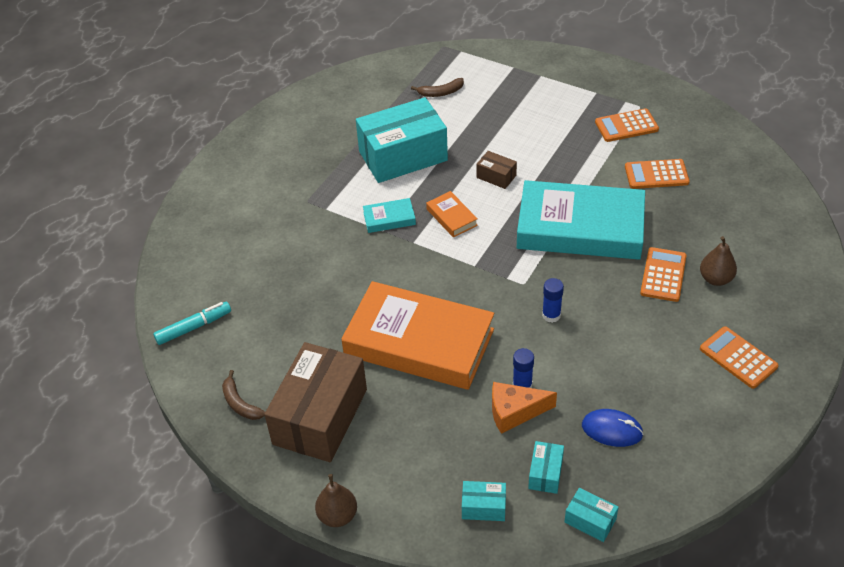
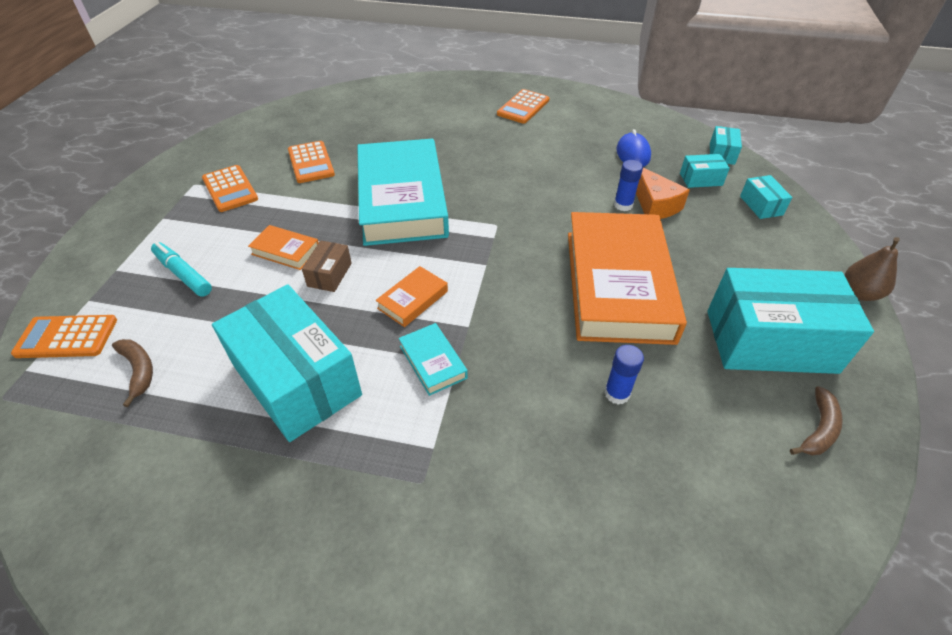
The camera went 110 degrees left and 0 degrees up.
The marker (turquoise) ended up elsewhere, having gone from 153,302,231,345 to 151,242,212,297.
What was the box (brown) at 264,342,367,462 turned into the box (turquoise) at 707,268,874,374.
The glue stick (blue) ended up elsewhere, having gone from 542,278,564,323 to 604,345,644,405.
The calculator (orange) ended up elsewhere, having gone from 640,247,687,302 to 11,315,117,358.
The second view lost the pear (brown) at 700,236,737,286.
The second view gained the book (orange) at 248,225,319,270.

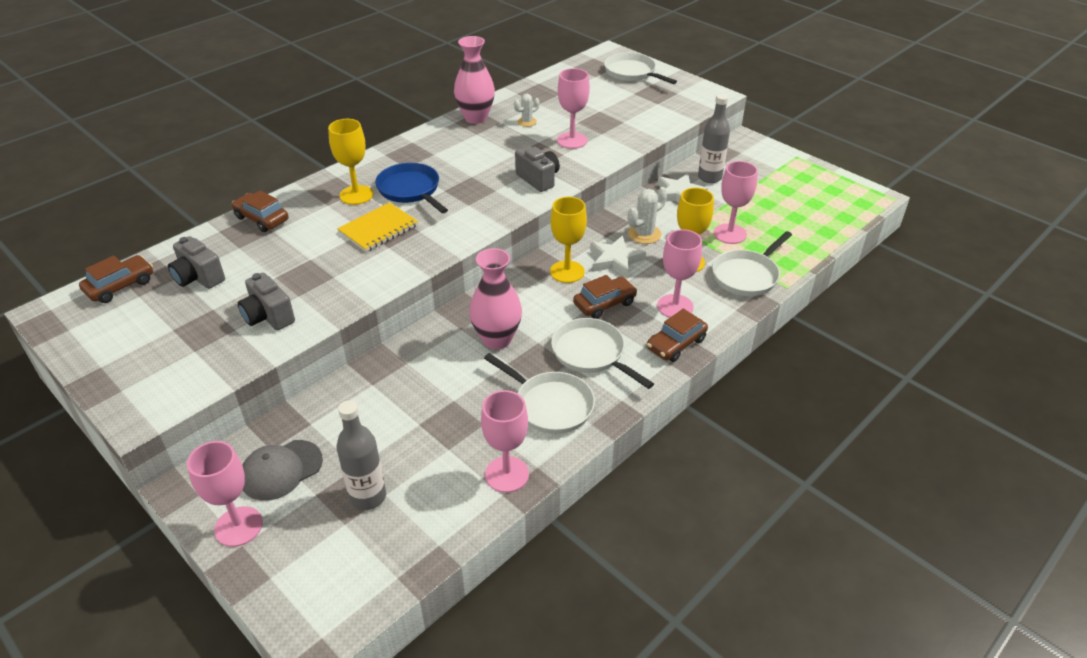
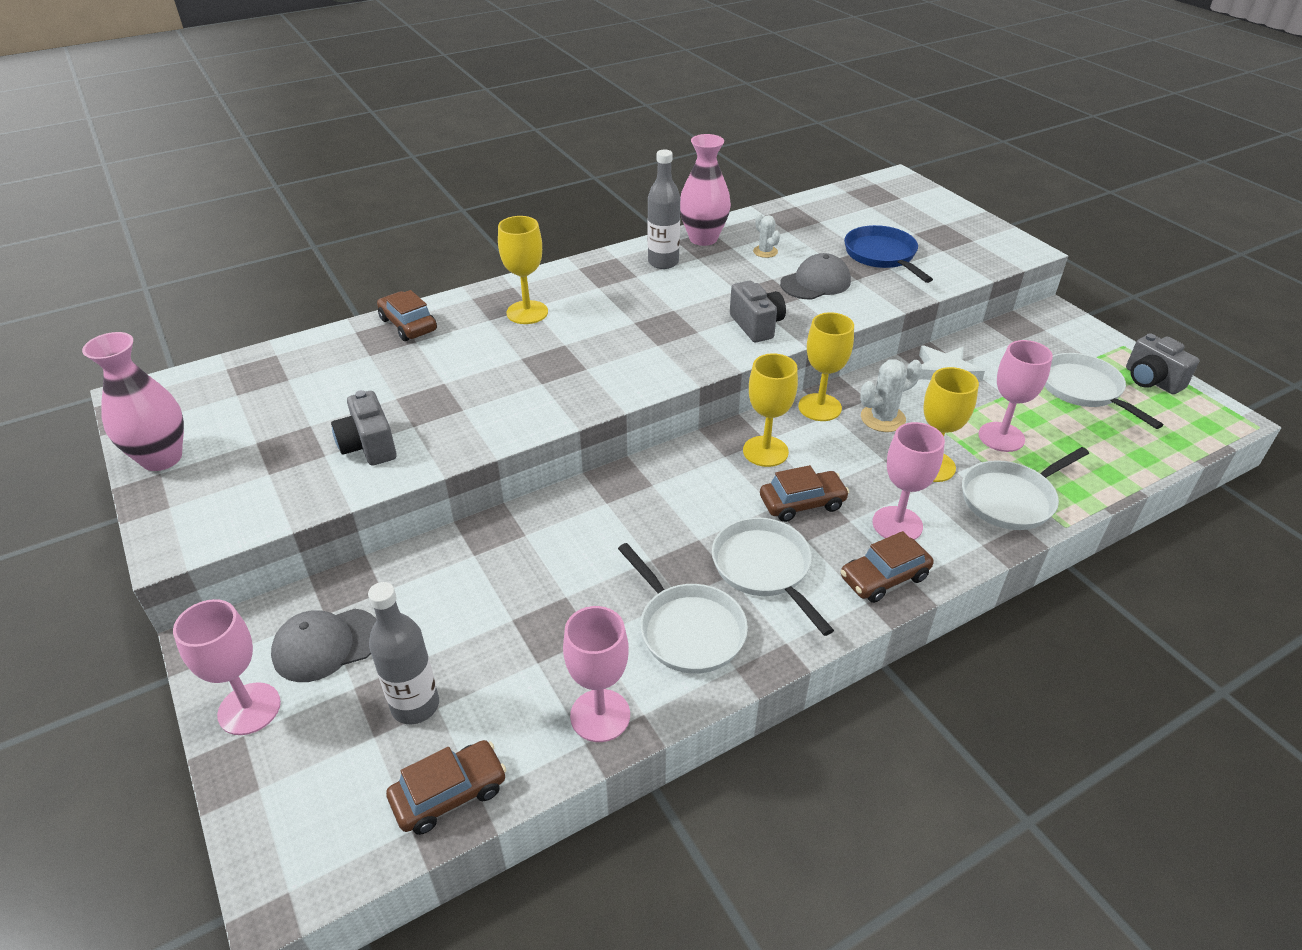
The camera went 15 degrees right and 0 degrees up.
The car (brown) ended up elsewhere, having gone from 79,255,153,303 to 386,740,507,835.
The camera (grey) ended up elsewhere, having gone from 168,236,225,289 to 1126,333,1199,394.
The second view lost the notebook (yellow) at 337,202,418,252.
The pan (blue) ended up elsewhere, having gone from 375,163,448,213 to 844,225,933,283.
The vase (pink) ended up elsewhere, having gone from 469,248,522,349 to 82,332,184,471.
The cactus (white) at 514,94,540,127 ended up facing another way, 75 degrees clockwise from before.
Where the goblet (pink) stood at 557,68,590,149, the cap (grey) came to stand at 780,253,851,300.
The second view lost the star (white) at 590,235,646,278.
The pan (white) ended up elsewhere, having gone from 604,53,677,84 to 1044,353,1163,429.
The bottle (grey) ended up elsewhere, having gone from 698,94,730,183 to 648,150,680,269.
The second view gained the goblet (yellow) at 798,312,854,421.

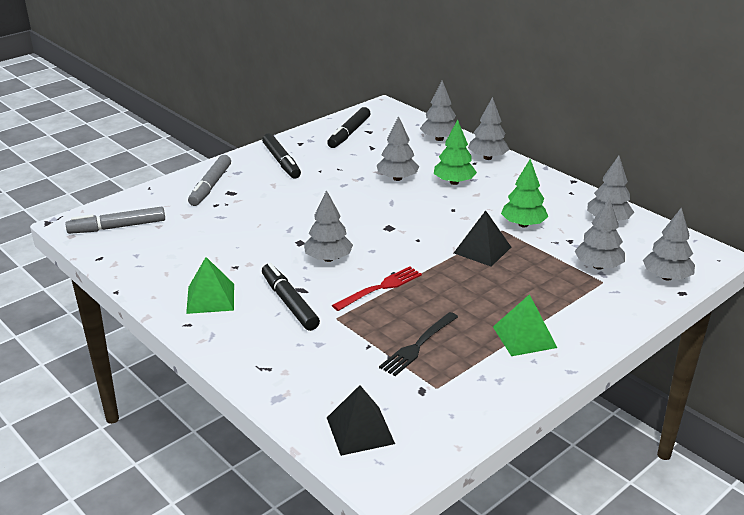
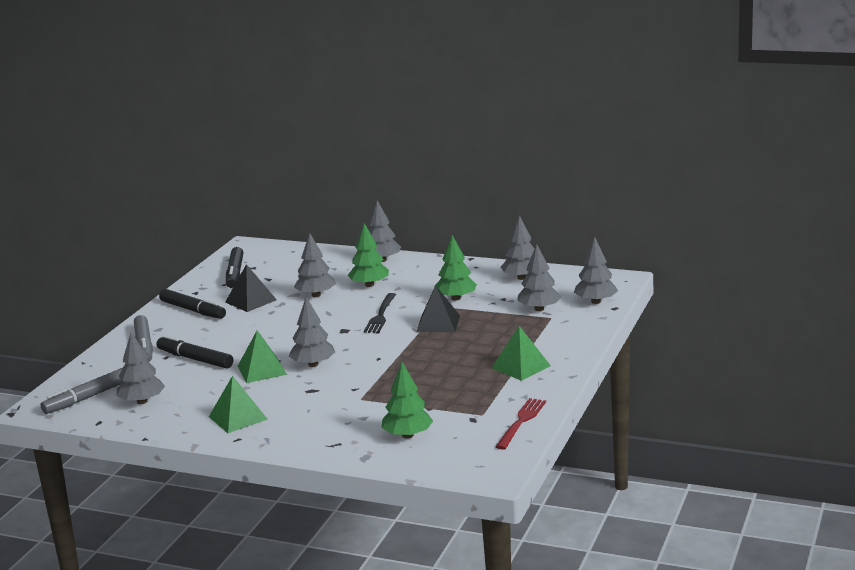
The camera went 25 degrees left and 10 degrees down.
The marker (black) ended up elsewhere, having gone from 262,263,320,331 to 157,335,233,369.
The pyramid (black) ended up elsewhere, having gone from 327,385,395,456 to 225,264,277,312.
The fork (red) ended up elsewhere, having gone from 332,267,422,311 to 495,398,546,450.
The fork (black) ended up elsewhere, having gone from 379,312,458,376 to 364,293,396,333.
The tree (grey) ended up elsewhere, having gone from 420,80,456,141 to 116,332,165,404.
The second view gained the pyramid (green) at 238,330,287,383.
The second view gained the tree (green) at 382,362,433,439.

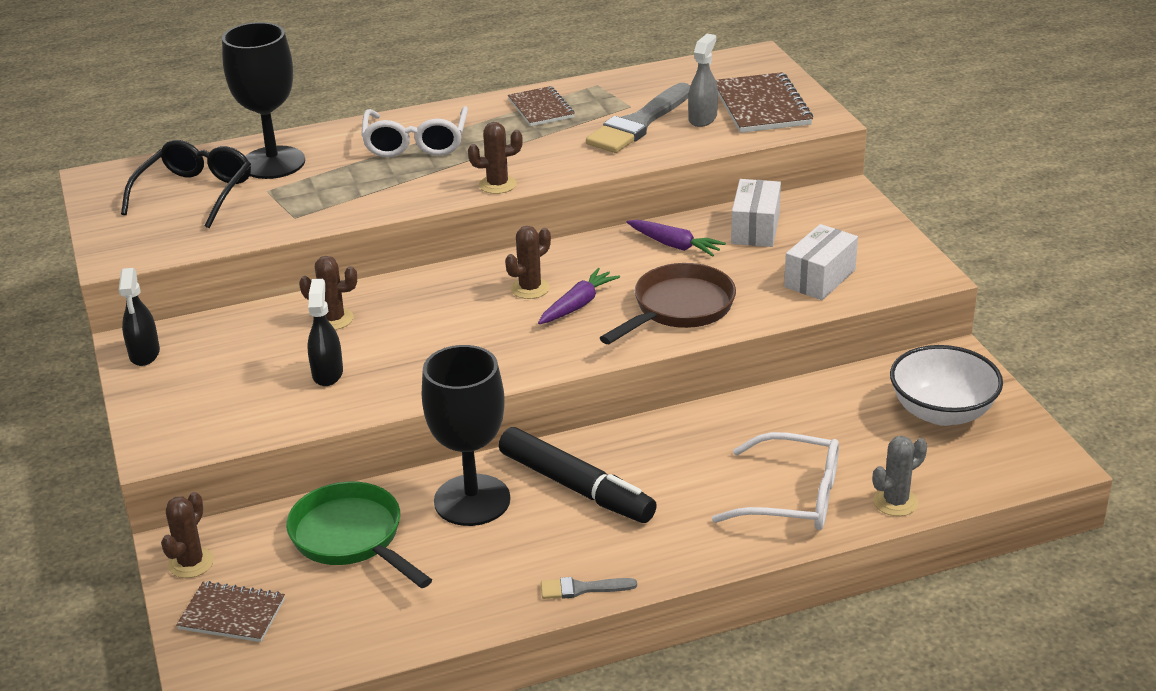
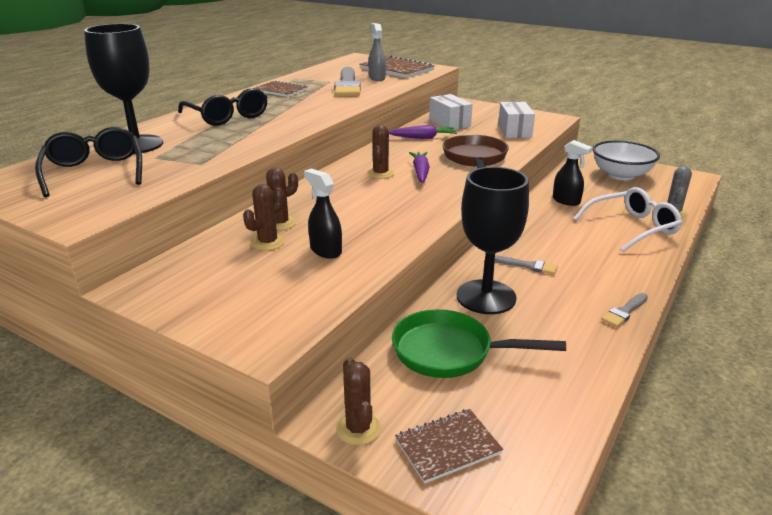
The camera went 40 degrees left and 5 degrees down.
The spray bottle (black) ended up elsewhere, having gone from 119,268,160,366 to 553,140,593,206.
What was the glasses (white) at 361,106,468,157 turned into the glasses (black) at 178,88,267,126.
The cactus (brown) ended up elsewhere, having gone from 468,122,523,194 to 243,184,285,251.
Where the marker (black) stood at 499,427,657,523, the brush (grey) came to stand at 495,255,558,274.

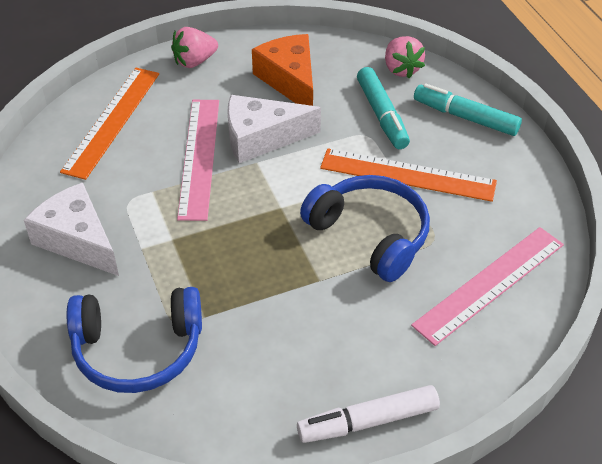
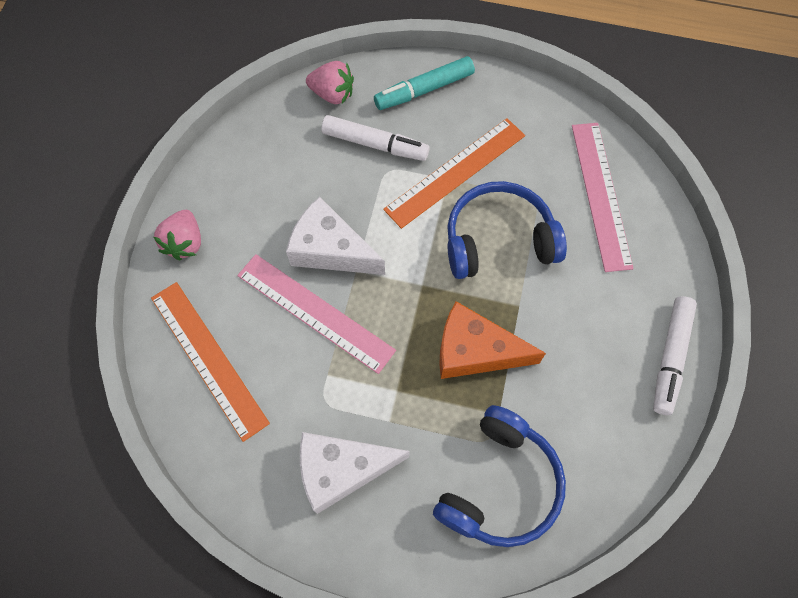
The camera went 55 degrees left and 20 degrees up.
The cheese (white) at 227,95,321,163 ended up facing another way, 90 degrees clockwise from before.
The cheese (orange) ended up elsewhere, having gone from 252,34,313,106 to 439,301,546,379.
What was the marker (turquoise) at 357,67,410,149 turned into the marker (white) at 321,115,430,161.

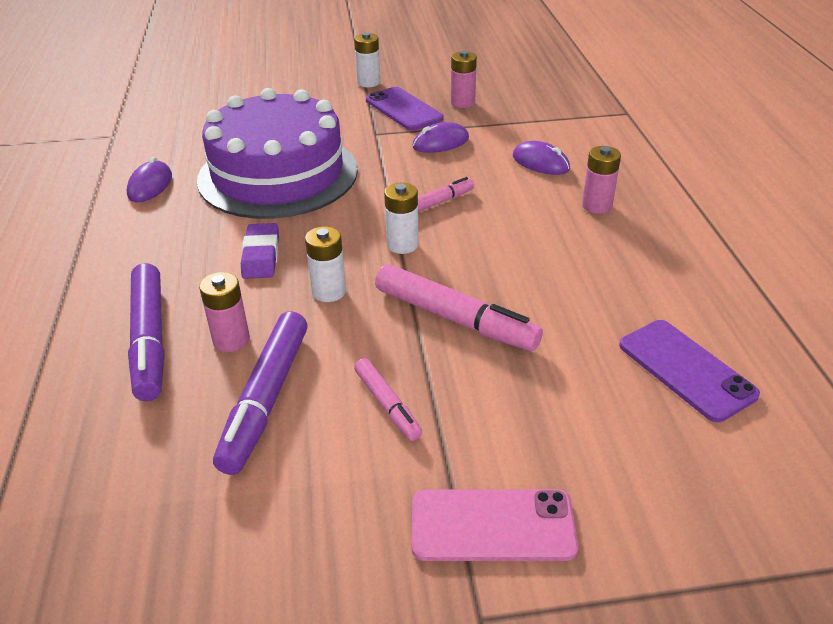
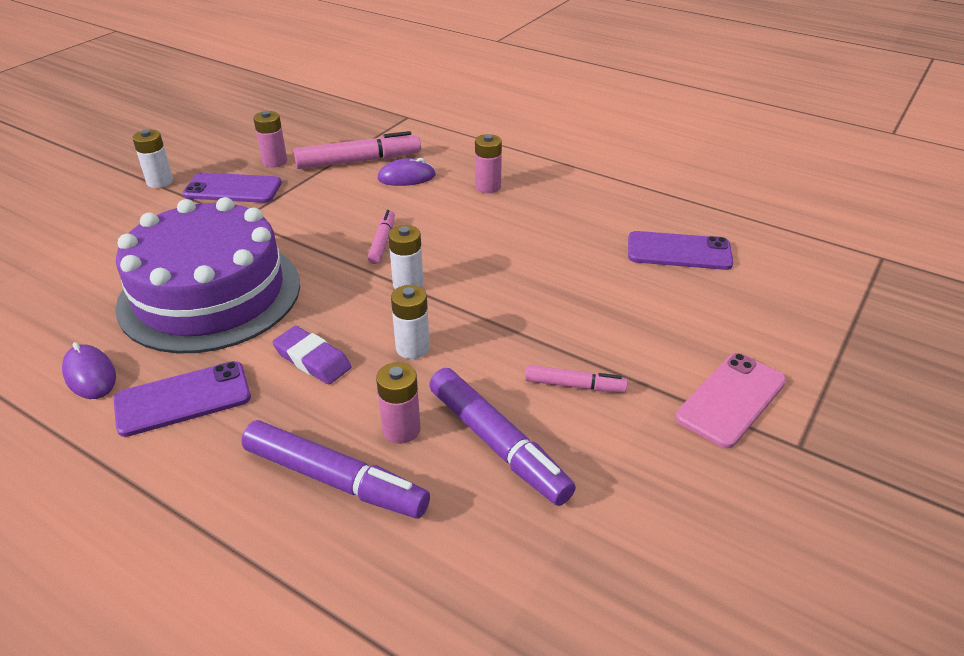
The camera went 50 degrees left and 0 degrees up.
The marker (pink) ended up elsewhere, having gone from 375,264,543,351 to 294,131,421,169.
The second view lost the mouse (purple) at 412,122,469,153.
The second view gained the phone (purple) at 114,361,251,437.

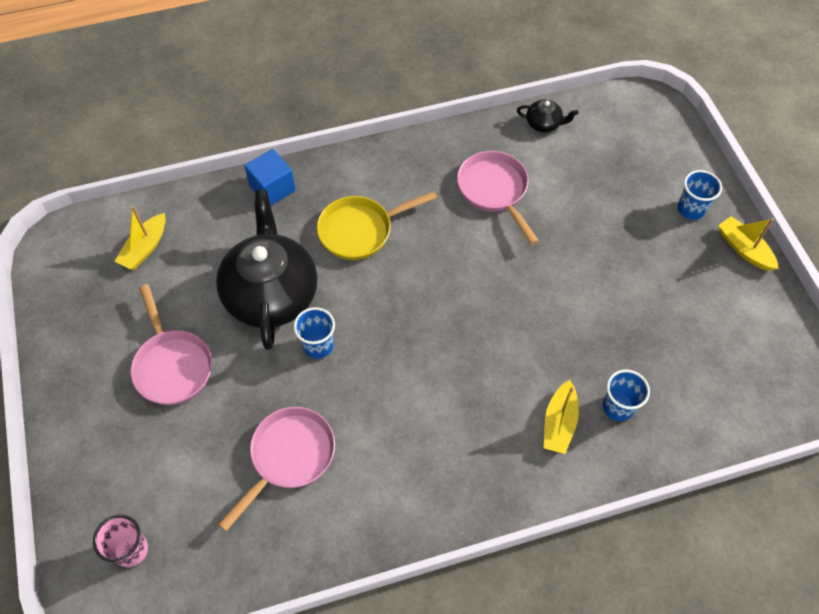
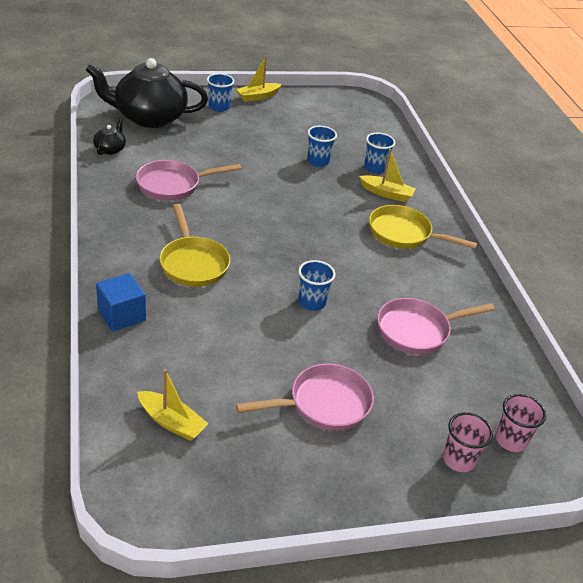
The camera went 90 degrees left and 20 degrees down.
The teapot (black) ended up elsewhere, having gone from 216,190,318,350 to 86,58,208,128.
The pan (pink) at 218,407,335,531 ended up facing another way, 60 degrees counterclockwise from before.
The second view gained the cup (blue) at 307,126,337,167.
The second view gained the pan (yellow) at 369,205,477,249.
The second view gained the cup (pink) at 443,412,493,472.

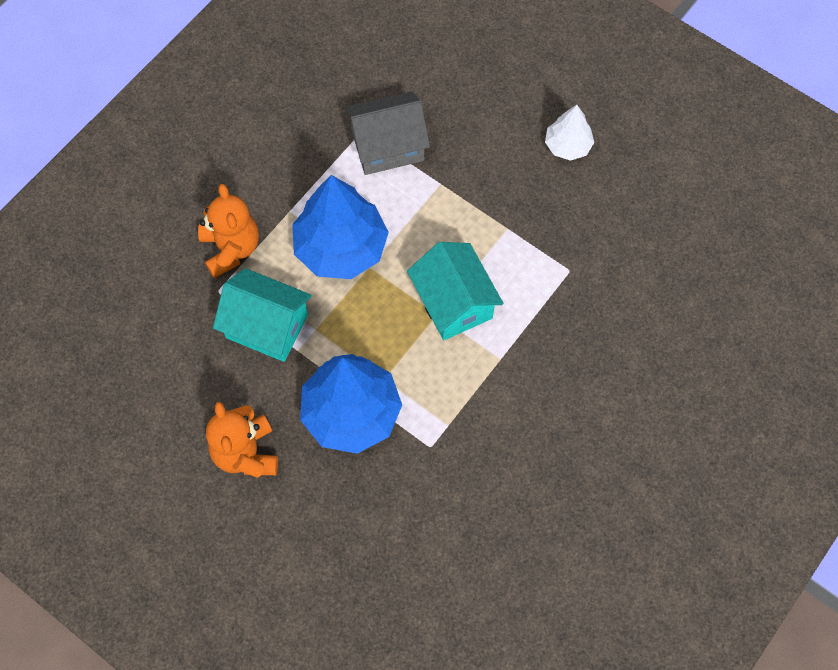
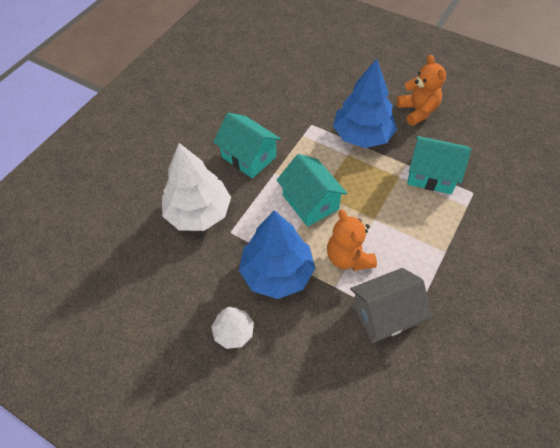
The camera went 175 degrees right and 10 degrees down.
The teddy bear (orange) ended up elsewhere, having gone from 198,184,259,278 to 327,209,377,271.
The tree (blue) ended up elsewhere, having gone from 292,175,389,279 to 239,210,315,299.
The second view gained the tree (white) at 162,143,231,231.
The second view gained the house (turquoise) at 213,113,281,178.

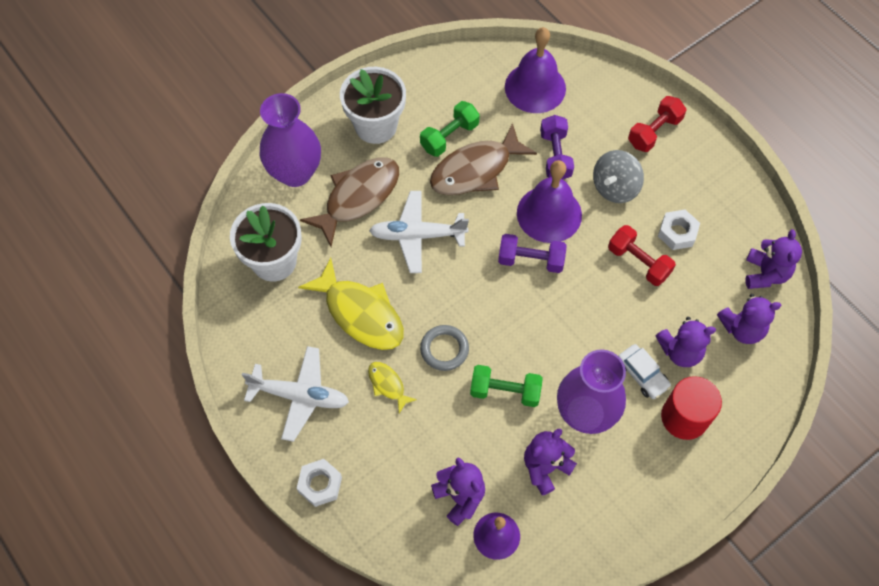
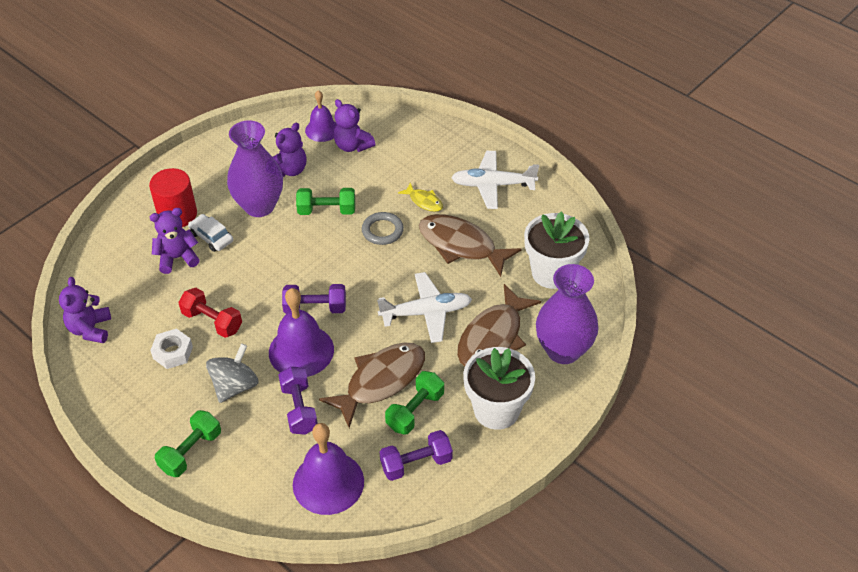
The camera went 170 degrees right and 15 degrees down.
The second view lost the nut (white) at 296,459,342,507.
What was the fish (yellow) at 298,257,404,350 turned into the fish (brown) at 419,214,522,277.
What was the dumbbell (red) at 628,96,686,152 turned into the dumbbell (green) at 155,410,221,477.
The second view lost the teddy bear (purple) at 717,294,782,344.
The second view gained the dumbbell (purple) at 380,430,453,481.

